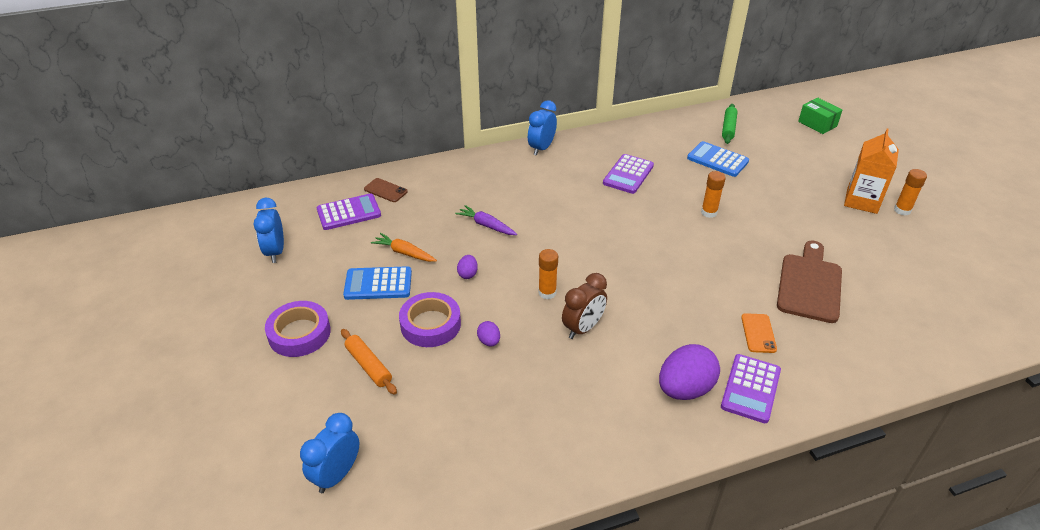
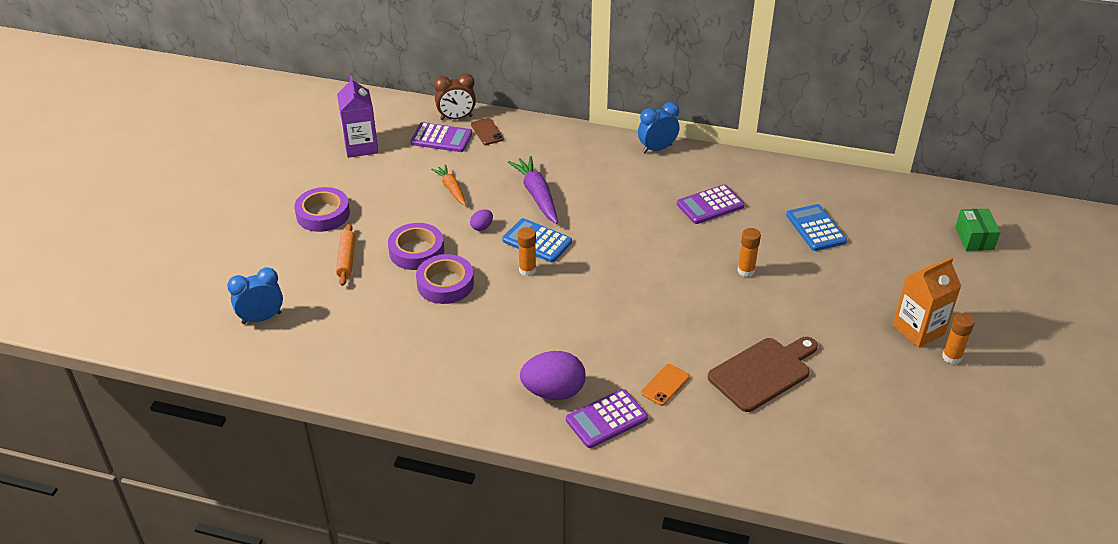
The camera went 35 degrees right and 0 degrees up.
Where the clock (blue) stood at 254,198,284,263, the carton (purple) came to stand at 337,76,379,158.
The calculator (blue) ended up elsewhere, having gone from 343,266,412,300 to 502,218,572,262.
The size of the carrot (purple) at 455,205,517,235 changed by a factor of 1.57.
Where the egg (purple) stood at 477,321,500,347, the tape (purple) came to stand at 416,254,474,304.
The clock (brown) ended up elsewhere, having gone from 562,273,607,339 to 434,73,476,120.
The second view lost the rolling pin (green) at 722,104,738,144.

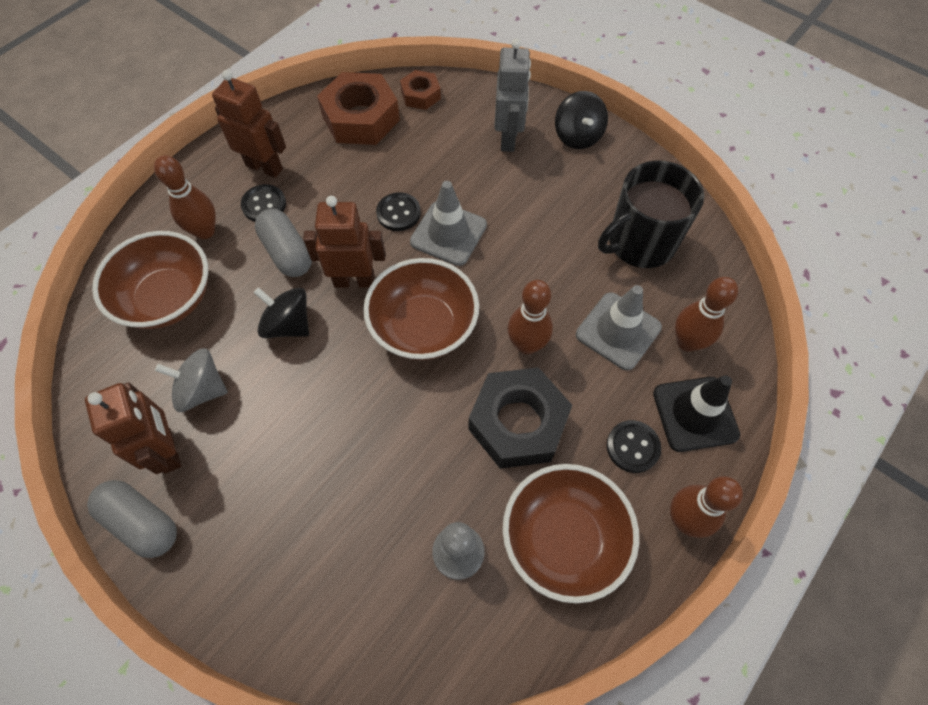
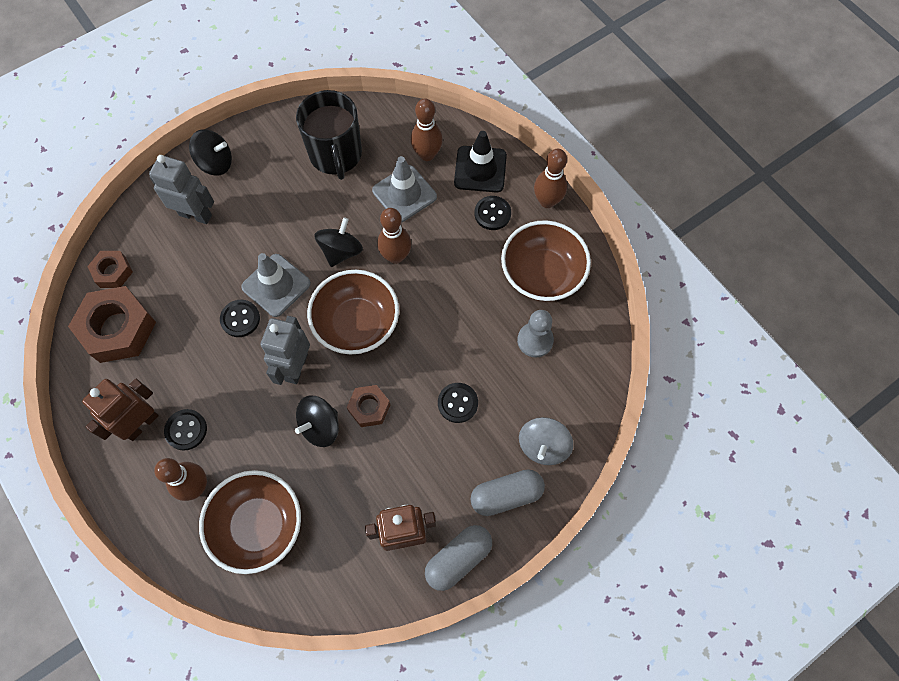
The camera went 75 degrees left and 5 degrees up.
The spinning top (grey) ended up elsewhere, having gone from 155,348,228,412 to 519,417,573,465.
The capsule (grey) ended up elsewhere, having gone from 255,209,312,277 to 471,469,545,516.
What was the robot (brown) at 303,196,385,288 turned into the robot (grey) at 260,316,310,385.
The second view lost the nut (black) at 468,367,572,469.
The second view gained the spinning top (black) at 314,217,363,267.
The second view gained the nut (brown) at 347,385,390,427.
The second view gained the button (black) at 438,383,478,423.

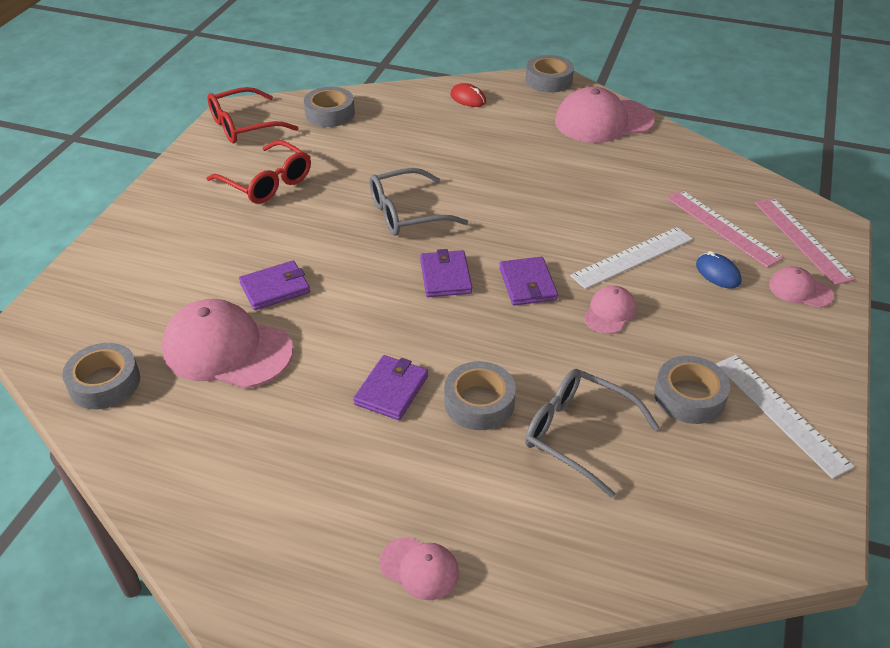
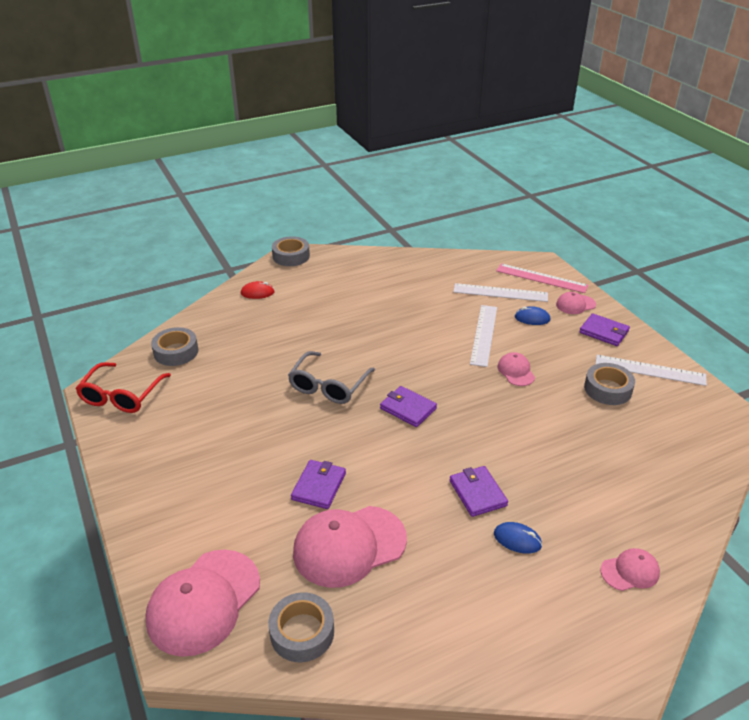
The camera went 45 degrees left and 5 degrees down.
The second view lost the glasses (red) at 207,140,311,204.
The second view lost the tape (grey) at 444,361,516,430.
The wallet (purple) ended up elsewhere, having gone from 499,257,558,306 to 579,313,630,346.
The second view lost the glasses (grey) at 525,369,659,498.
The cap (pink) ended up elsewhere, having gone from 555,87,655,143 to 145,550,260,657.
What was the ruler (pink) at 666,190,784,268 turned into the ruler (white) at 453,283,548,302.
The second view gained the mouse (blue) at 494,522,542,554.

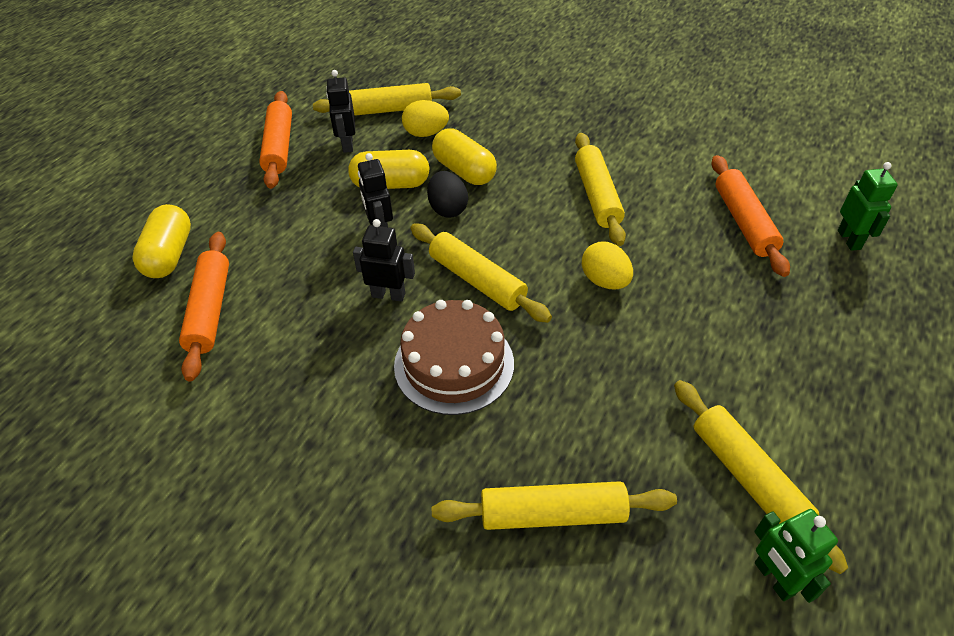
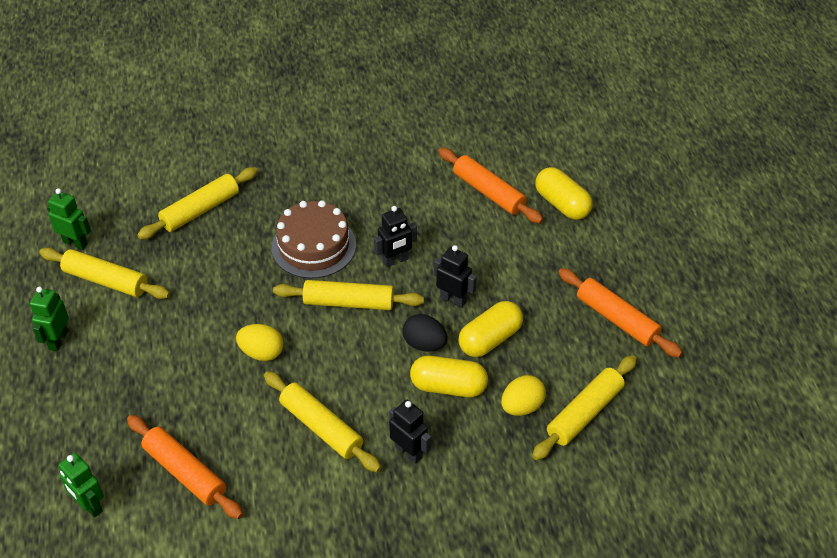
The camera went 140 degrees right and 0 degrees up.
The robot (black) ended up elsewhere, having gone from 326,70,355,153 to 389,400,431,464.
The second view gained the robot (green) at 30,287,69,351.

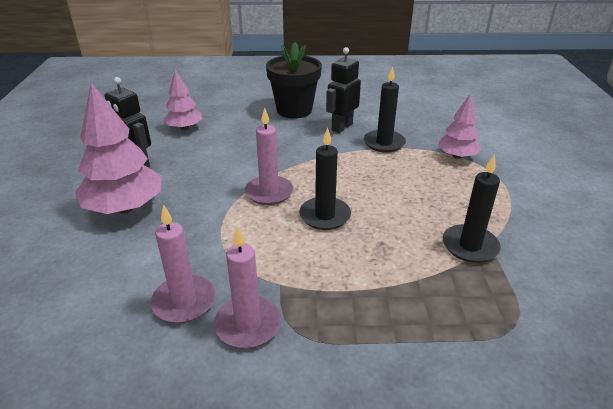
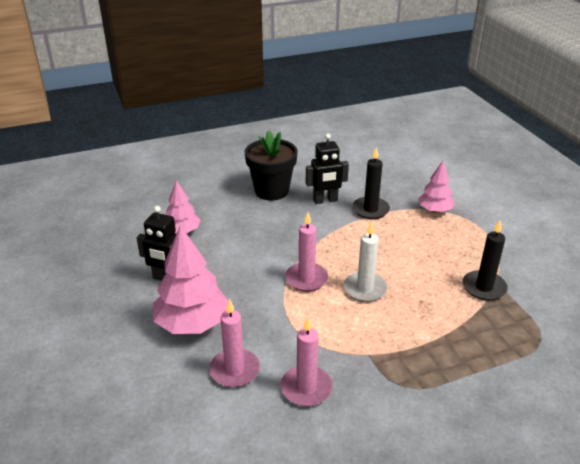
The camera went 20 degrees left and 0 degrees up.
The candle (pink) ended up elsewhere, having gone from 214,226,281,348 to 209,299,260,388.
What was the candle (black) at 299,127,351,230 turned into the candle (white) at 344,221,388,302.
The robot (black) at 326,47,361,133 ended up facing another way, 120 degrees counterclockwise from before.

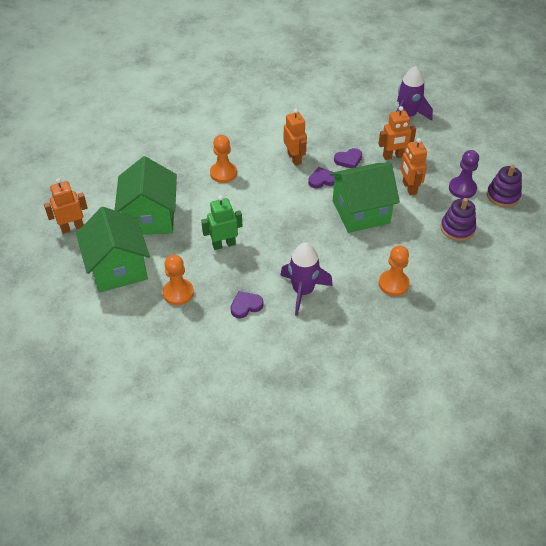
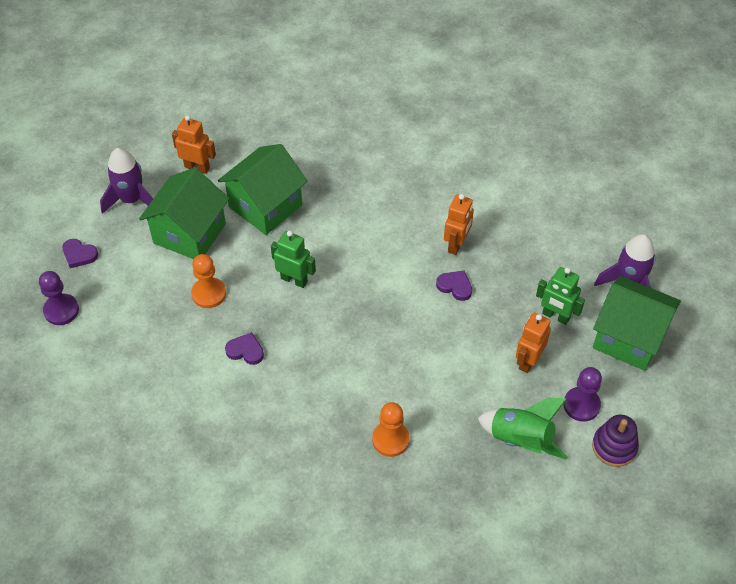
The camera went 45 degrees right and 5 degrees up.
The second view lost the pawn (orange) at 210,135,237,183.
The rocket (purple) ended up elsewhere, having gone from 280,242,333,316 to 100,148,153,214.
The house (green) ended up elsewhere, having gone from 330,163,400,233 to 593,276,681,371.
The heart (purple) ended up elsewhere, having gone from 334,148,362,168 to 62,239,98,268.
What was the robot (orange) at 378,106,416,160 turned into the robot (green) at 536,267,585,325.
Where the stacking toy (purple) stood at 440,198,476,241, the rocket (green) came to stand at 477,397,568,460.
The second view gained the pawn (purple) at 39,271,79,325.

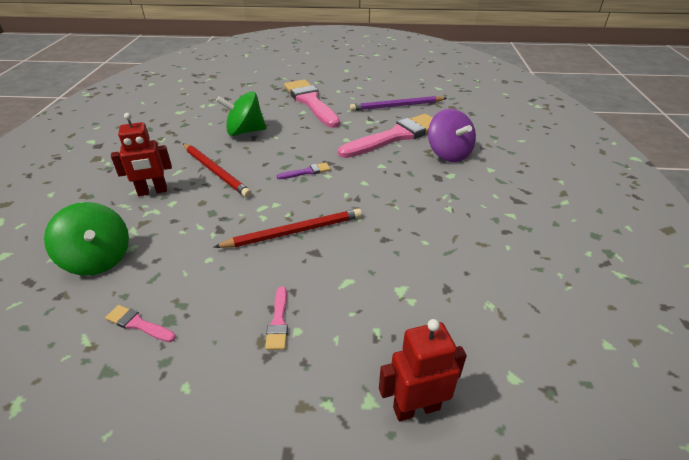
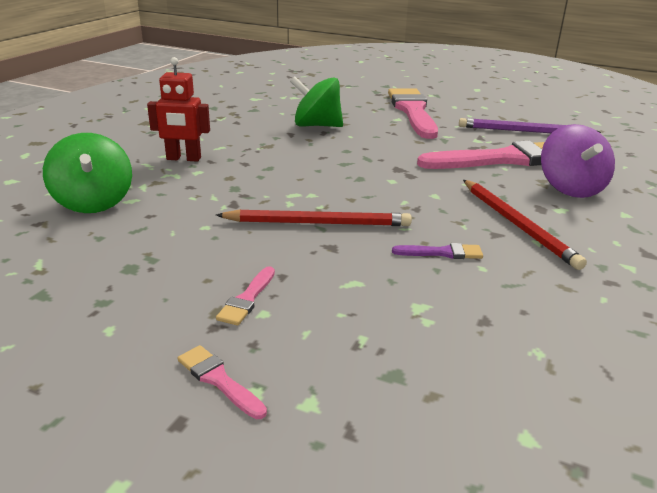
The camera went 20 degrees right and 10 degrees down.
The brush (pink) ended up elsewhere, having gone from 105,305,176,342 to 178,345,267,419.
The pencil (red) ended up elsewhere, having gone from 183,143,252,198 to 463,180,587,270.
The brush (purple) ended up elsewhere, having gone from 277,163,331,179 to 392,243,483,259.
The second view lost the robot (red) at 379,319,467,421.

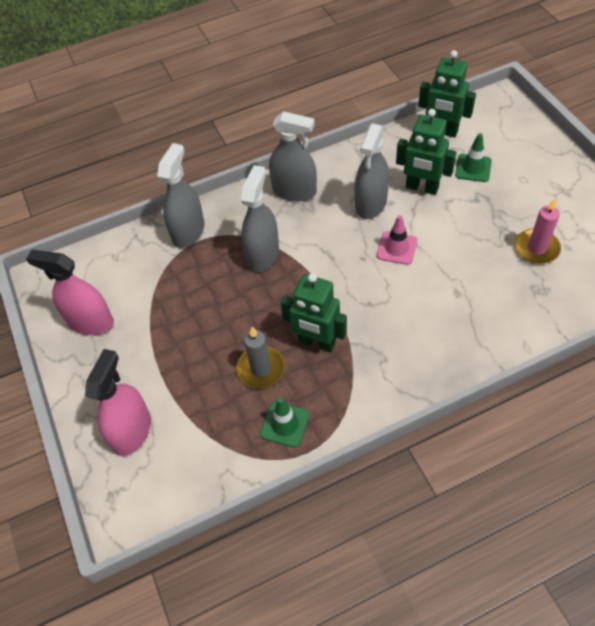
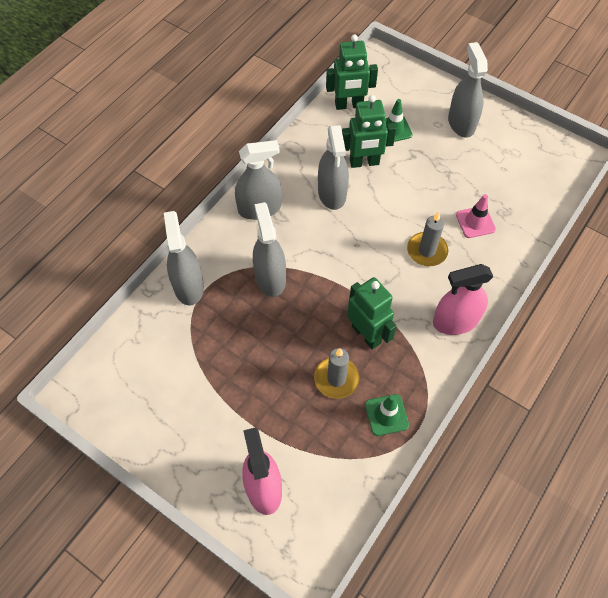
The camera went 35 degrees left and 5 degrees up.
The spray bottle (pink) ended up elsewhere, having gone from 26,250,114,335 to 433,264,493,335.
The robot (green) at 281,273,347,353 ended up facing another way, 120 degrees counterclockwise from before.
The traffic cone (pink) ended up elsewhere, having gone from 377,215,417,265 to 456,194,496,238.
The second view lost the candle (pink) at 515,198,561,264.
The second view gained the candle (grey) at 407,211,448,266.
The second view gained the spray bottle (grey) at 448,42,488,137.

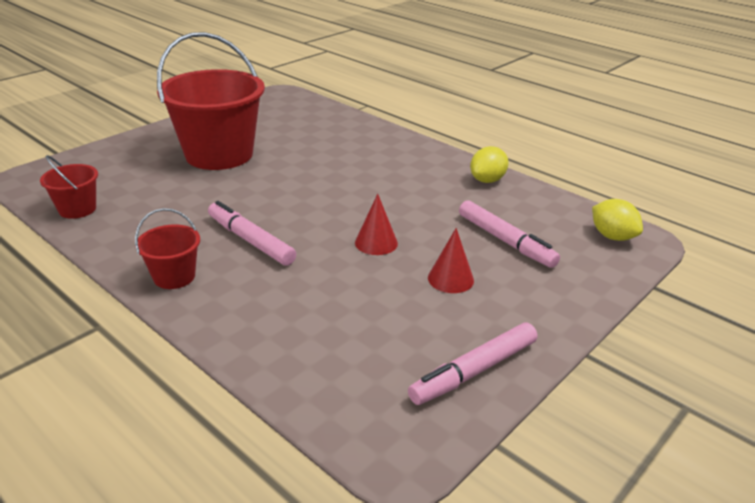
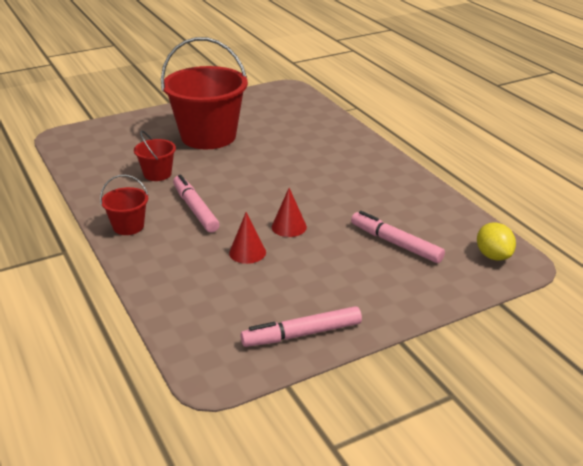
The camera went 20 degrees right and 0 degrees up.
The bucket (red) ended up elsewhere, having gone from 40,155,98,219 to 134,131,176,181.
The cone (red) ended up elsewhere, having gone from 428,228,474,293 to 229,212,266,264.
The marker (pink) at 459,200,560,268 ended up facing another way, 150 degrees clockwise from before.
The second view lost the lemon (yellow) at 470,146,509,183.

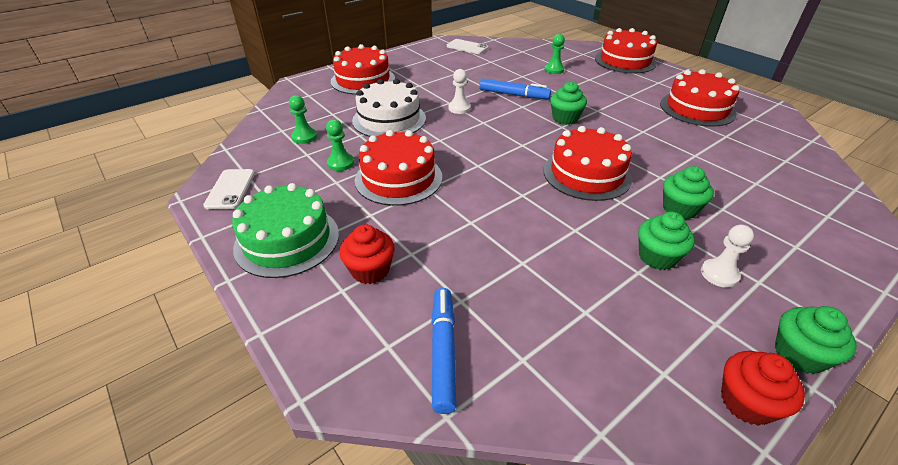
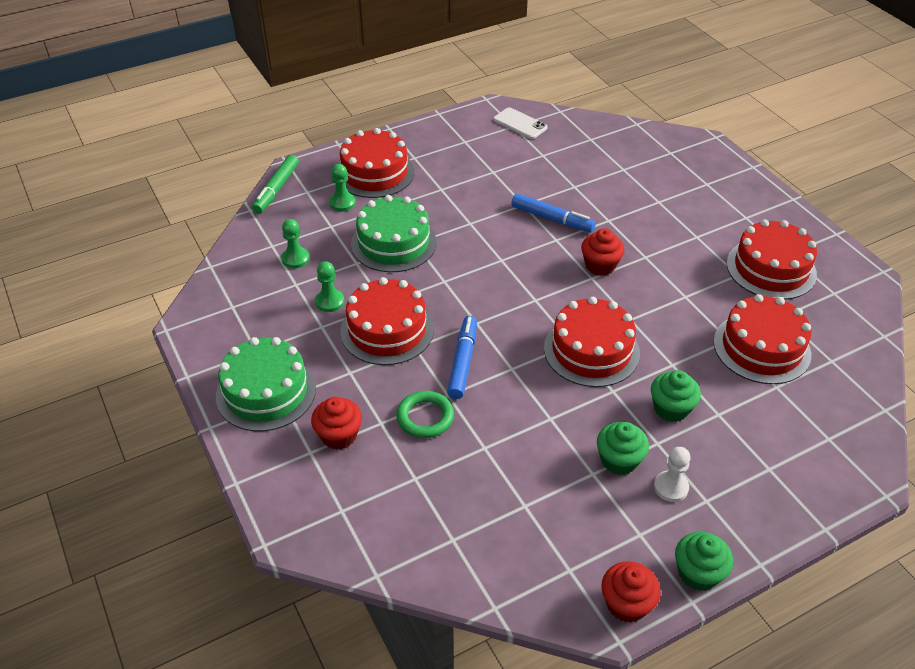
The camera went 10 degrees right and 5 degrees up.
The second view lost the phone (white) at 203,169,255,209.
What was the cake (white) at 352,79,426,137 turned into the cake (green) at 351,195,437,272.
The marker (blue) ended up elsewhere, having gone from 431,288,457,414 to 447,316,477,399.
The second view lost the pawn (white) at 448,69,471,114.
The pawn (green) ended up elsewhere, having gone from 544,34,565,74 to 329,164,356,212.
What was the cupcake (green) at 550,81,587,125 turned into the cupcake (red) at 581,228,625,276.
The cake (red) ended up elsewhere, having gone from 595,28,657,74 to 714,294,811,384.
The second view gained the marker (green) at 252,155,299,214.
The second view gained the ring (green) at 396,391,454,438.

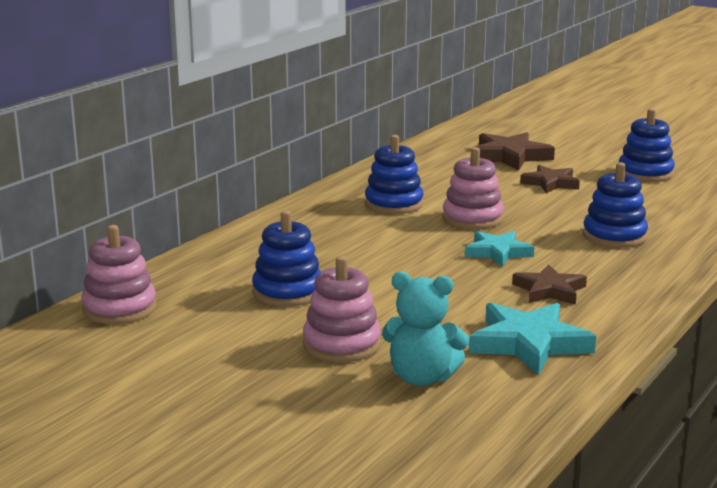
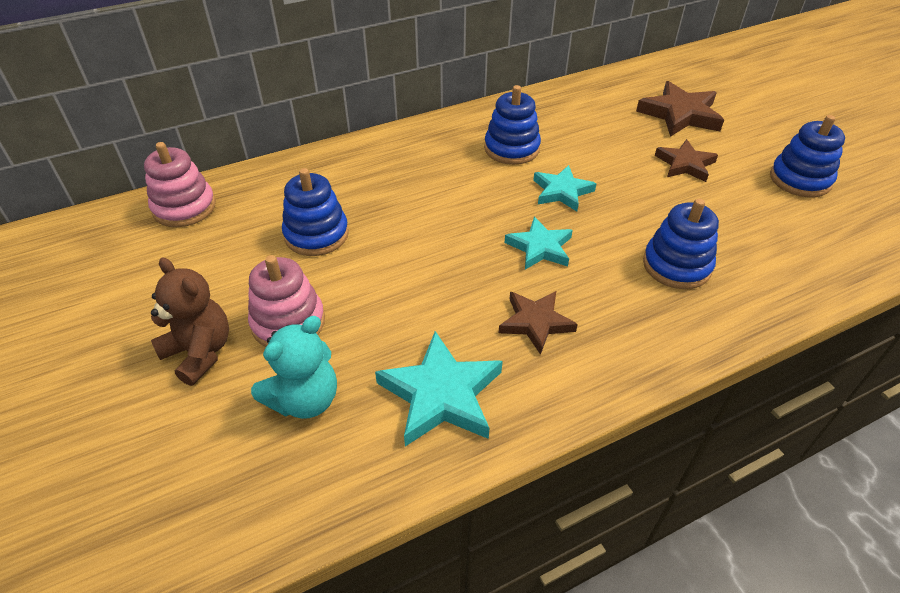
The camera went 30 degrees right and 25 degrees up.
The teddy bear (turquoise) at 382,272,469,386 ended up facing another way, 90 degrees counterclockwise from before.
Where the stacking toy (pink) stood at 442,147,504,229, the star (turquoise) came to stand at 533,165,597,211.
The second view gained the teddy bear (brown) at 151,258,229,386.

